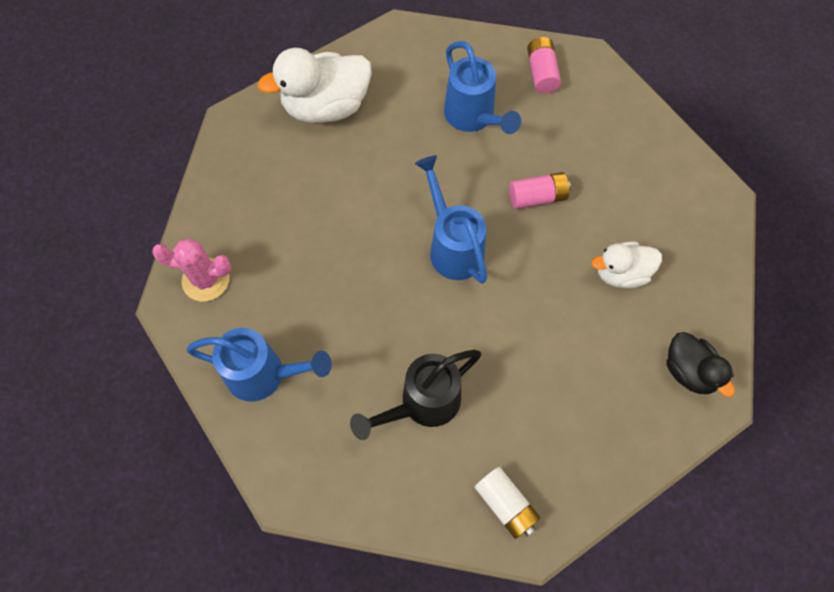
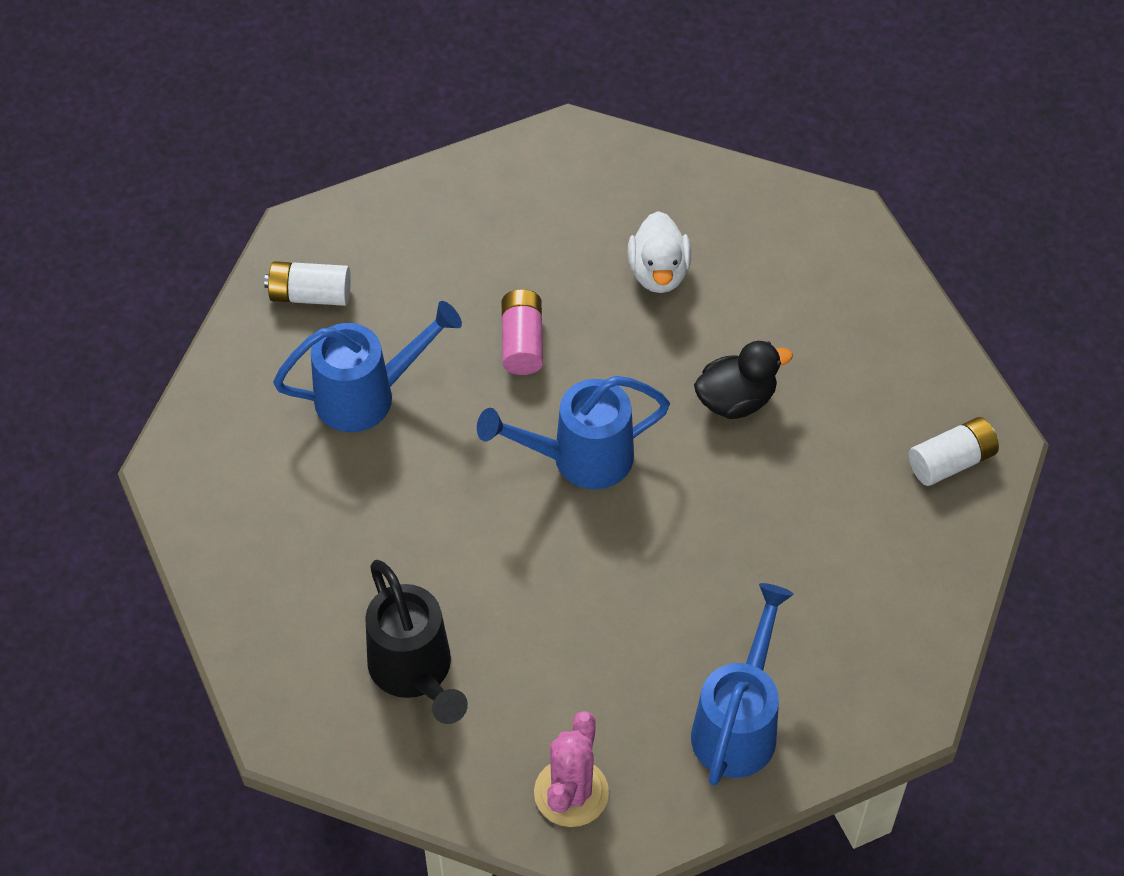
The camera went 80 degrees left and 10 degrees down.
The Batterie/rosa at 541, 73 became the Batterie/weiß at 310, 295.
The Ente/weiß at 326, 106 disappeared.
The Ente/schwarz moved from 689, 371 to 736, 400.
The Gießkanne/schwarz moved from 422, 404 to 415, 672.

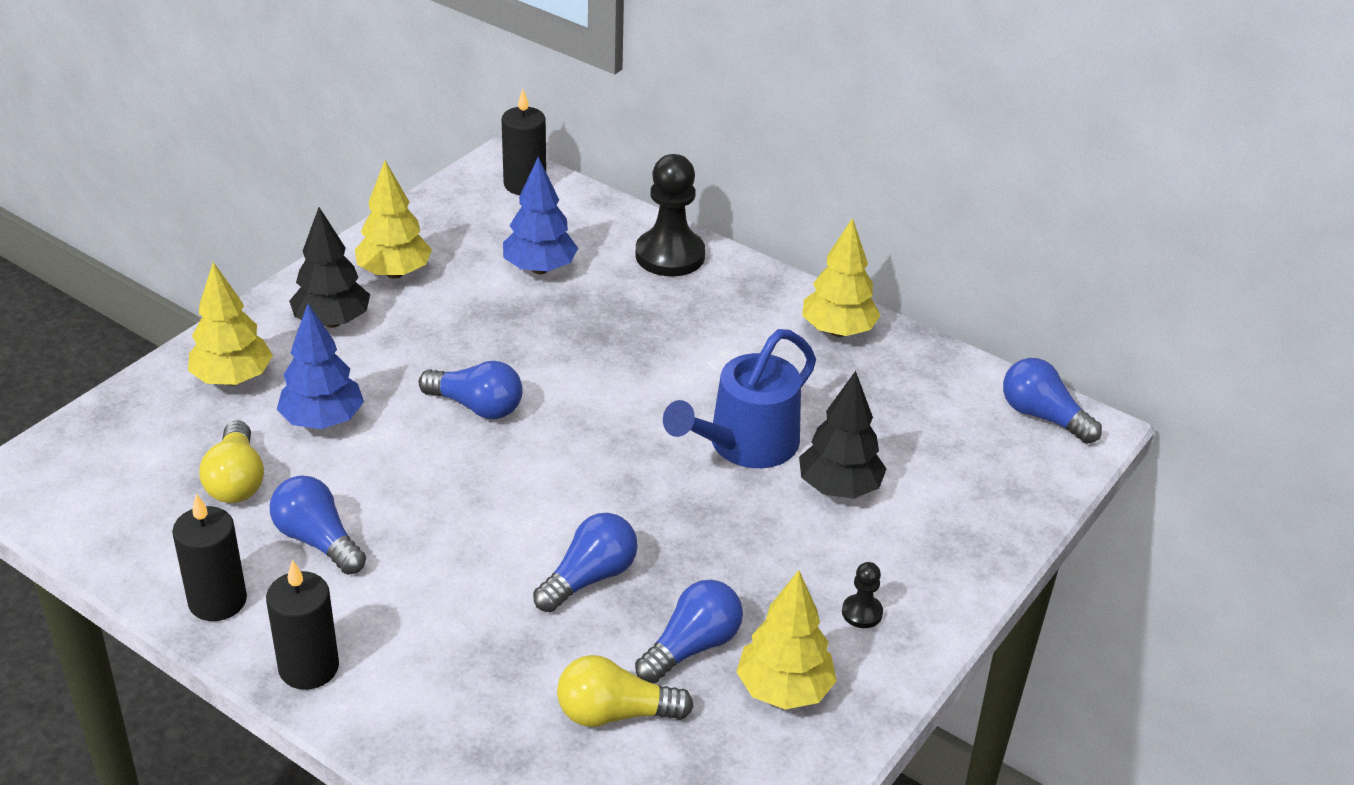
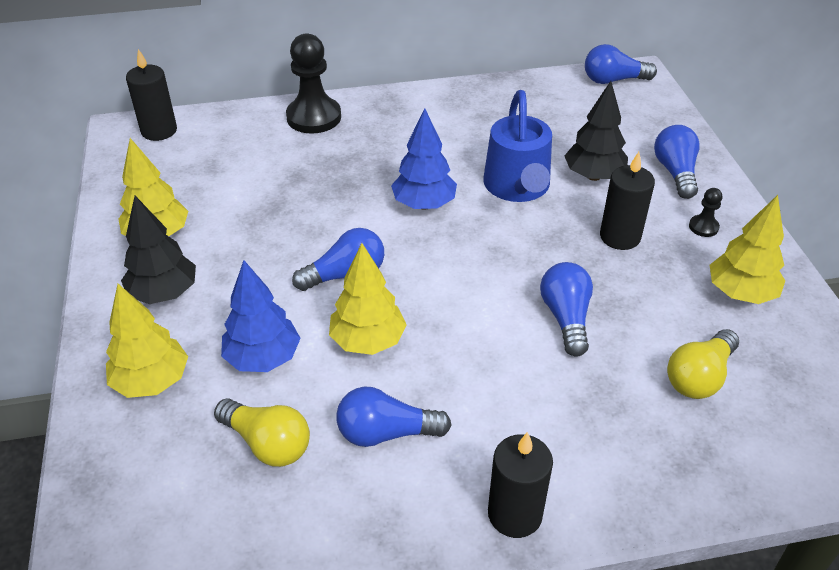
The camera went 45 degrees left and 5 degrees up.
The Baum/blau moved from 539, 269 to 424, 204.
The Baum/gelb moved from 837, 331 to 368, 341.
The Kerze/schwarz moved from 217, 601 to 620, 237.
The Glühbirne/blau moved from 692, 647 to 675, 172.

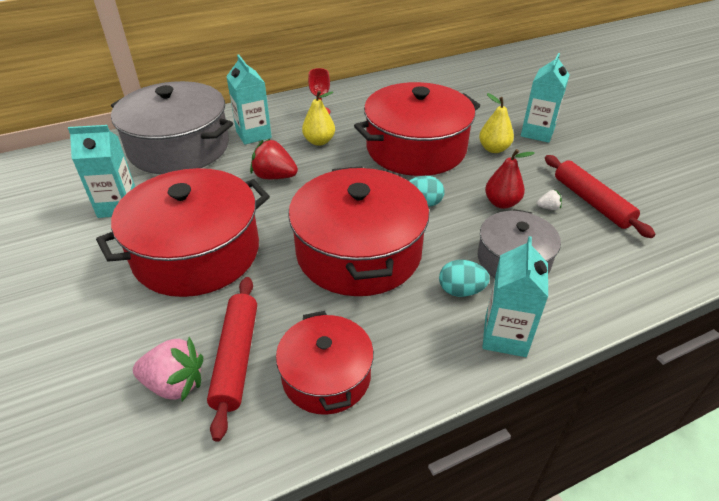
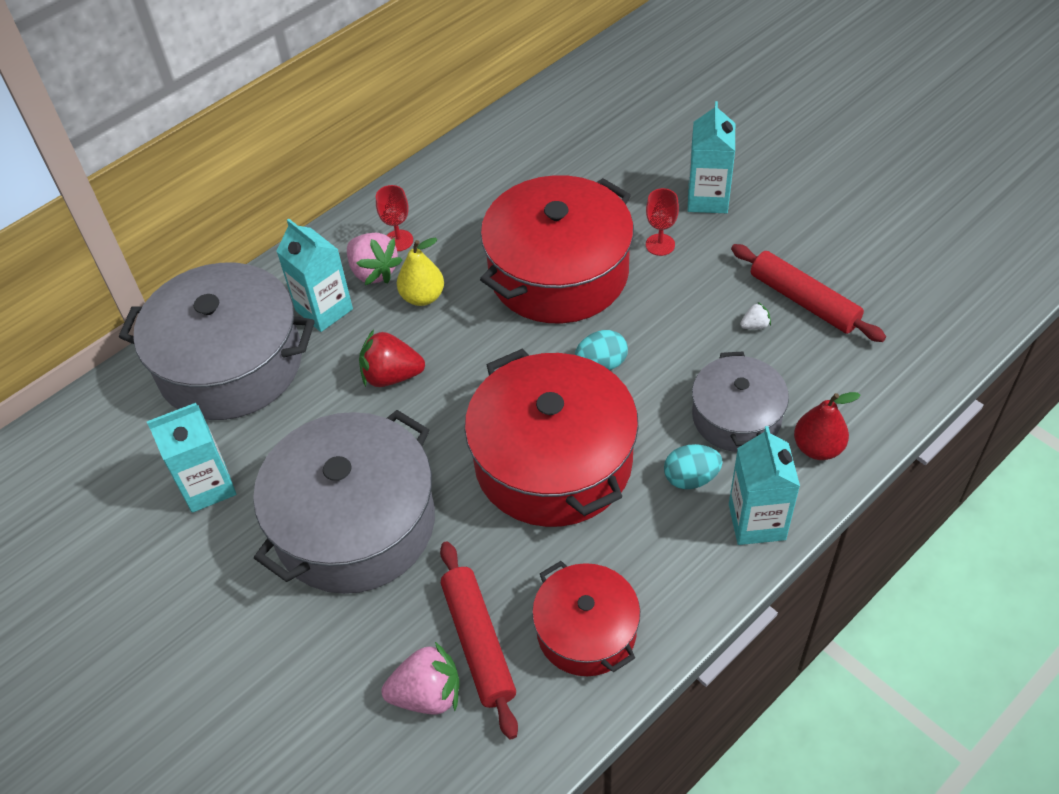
The camera went 15 degrees left and 10 degrees up.
The Birne/gelb at 493, 149 was replaced by the Kelch/rot at 660, 245.
The Birne/rot moved from 501, 203 to 818, 448.
The Kochtopf/rot at 196, 252 became the Kochtopf/grau at 355, 523.
The Erdbeere/rosa at 373, 272 appeared.

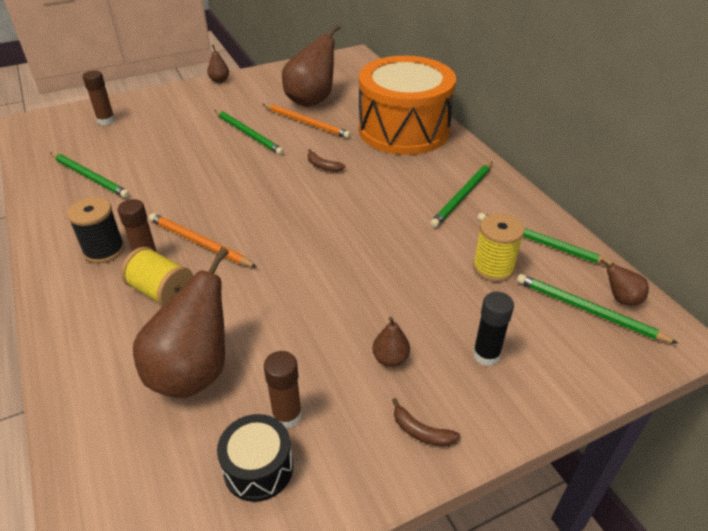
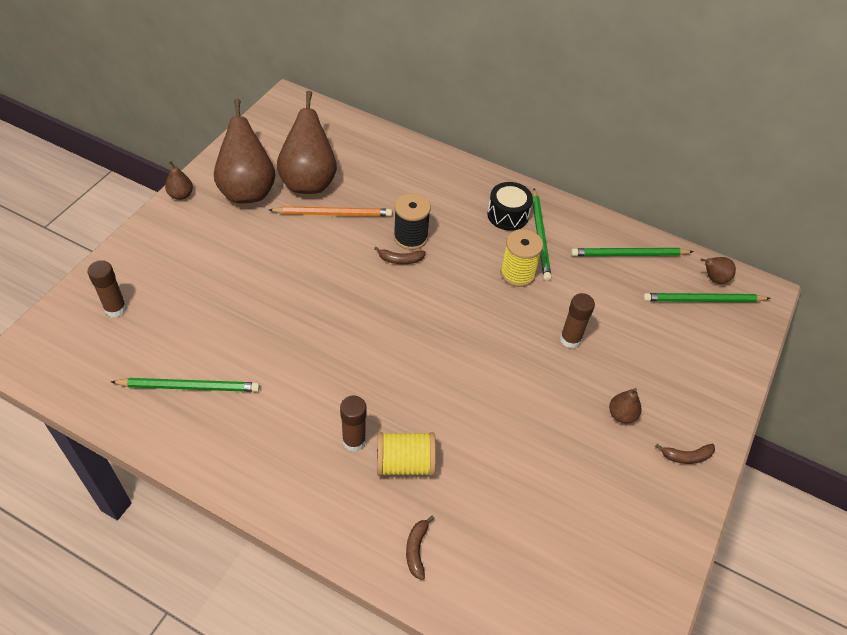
The camera went 40 degrees left and 10 degrees up.
The Trommel/orange at 403, 130 disappeared.
The Bleistift/grün at 248, 134 disappeared.
The Garnrolle/schwarz moved from 104, 250 to 410, 237.
The Bleistift/orange at 199, 242 disappeared.
The Garnrolle/gelb moved from 493, 268 to 517, 273.
The Birne/braun moved from 193, 372 to 247, 191.
The Klebestift/schwarz at 486, 355 disappeared.
The Klebestift/braun moved from 287, 415 to 570, 339.
The Trommel/schwarz moved from 258, 468 to 508, 215.
The Banane/braun at 416, 549 appeared.

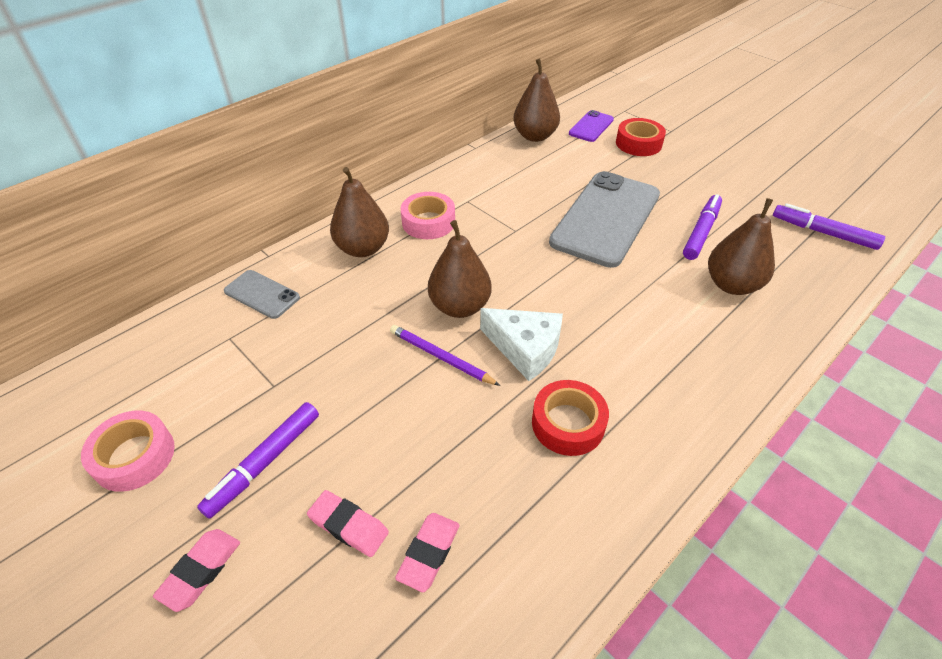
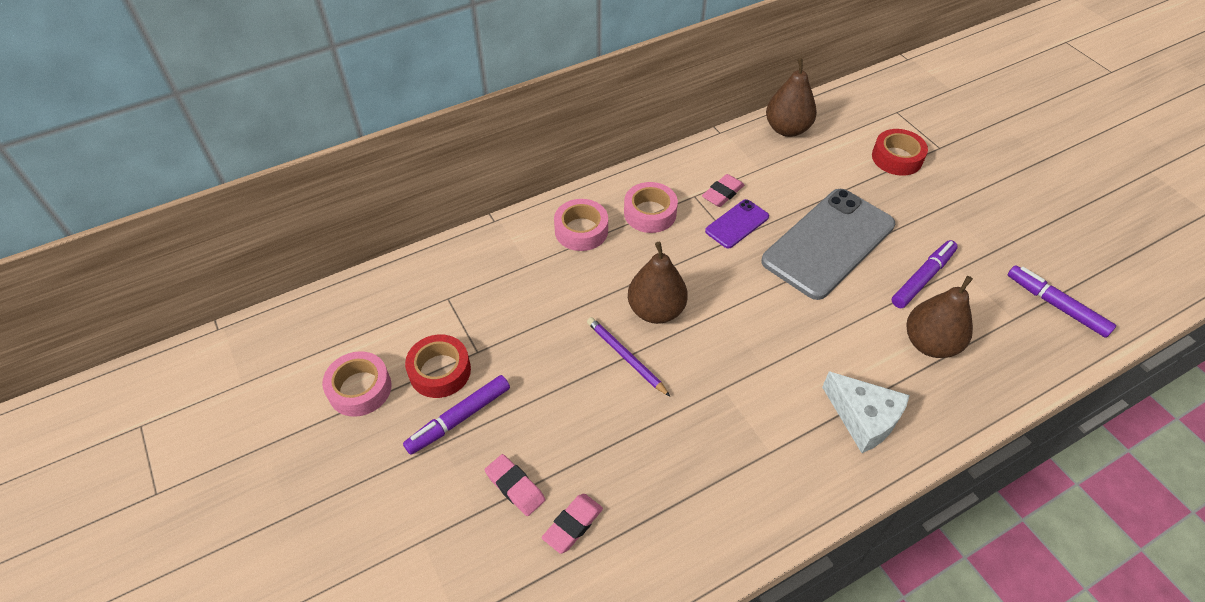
The camera went 15 degrees right and 5 degrees up.
The Handy/lila moved from 591, 126 to 737, 224.
The Birne/braun at 363, 248 was replaced by the Klebeband/rosa at 581, 230.
The Handy/grau at 262, 294 disappeared.
The Käse/weiß moved from 525, 349 to 863, 418.
The Klebeband/rot moved from 568, 423 to 440, 371.
The Radiergummi/rosa moved from 201, 571 to 722, 193.

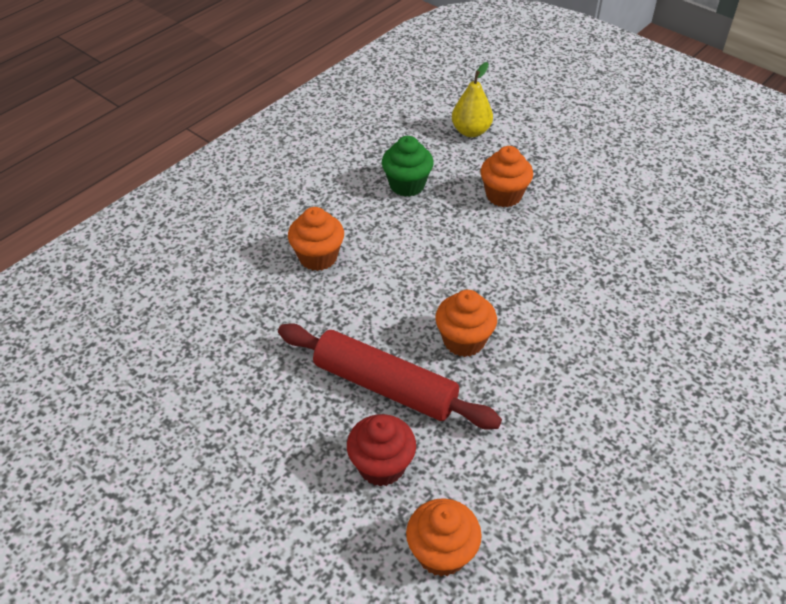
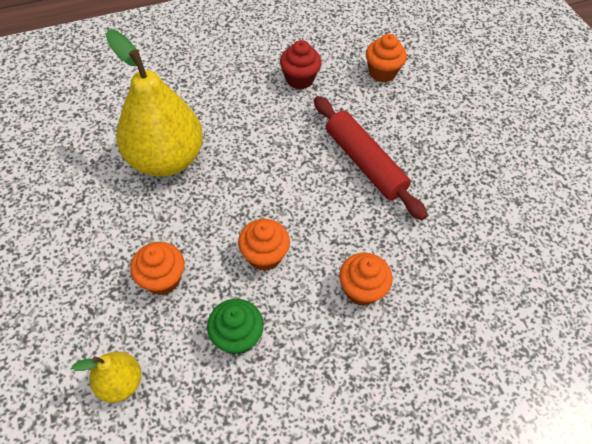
The camera went 155 degrees left and 10 degrees up.
The Muffin/orange moved from 464, 340 to 264, 255.
The Muffin/rot moved from 381, 466 to 299, 79.
The Birne/gelb at 166, 159 appeared.

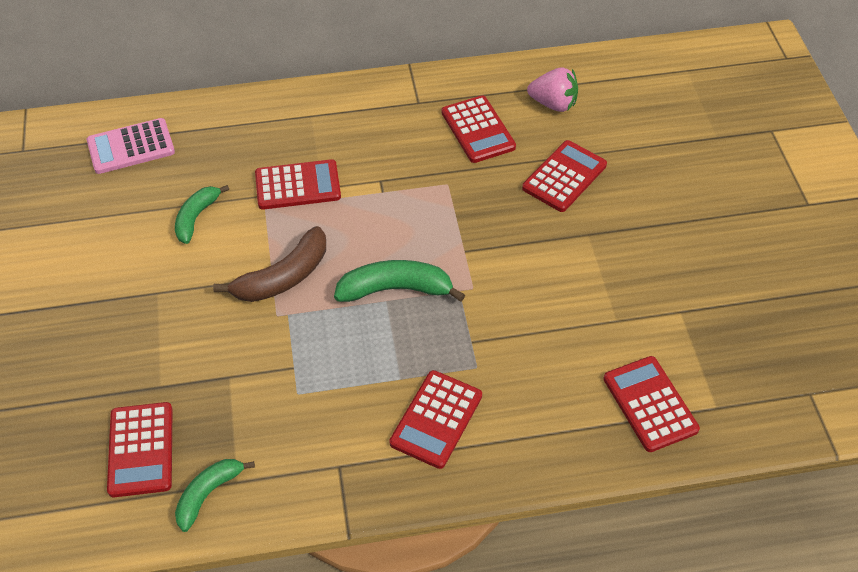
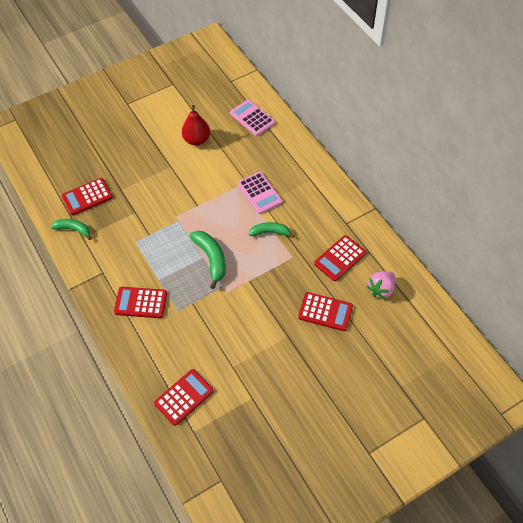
The camera went 70 degrees right and 5 degrees up.
The Erdbeere/rosa at 553, 104 turned 45 degrees clockwise.
The Taschenrechner/rot at 298, 185 became the Taschenrechner/rosa at 259, 193.
The Banane/grün moved from 196, 217 to 270, 232.
The Banane/braun at 283, 277 disappeared.
The Birne/rot at 197, 140 appeared.

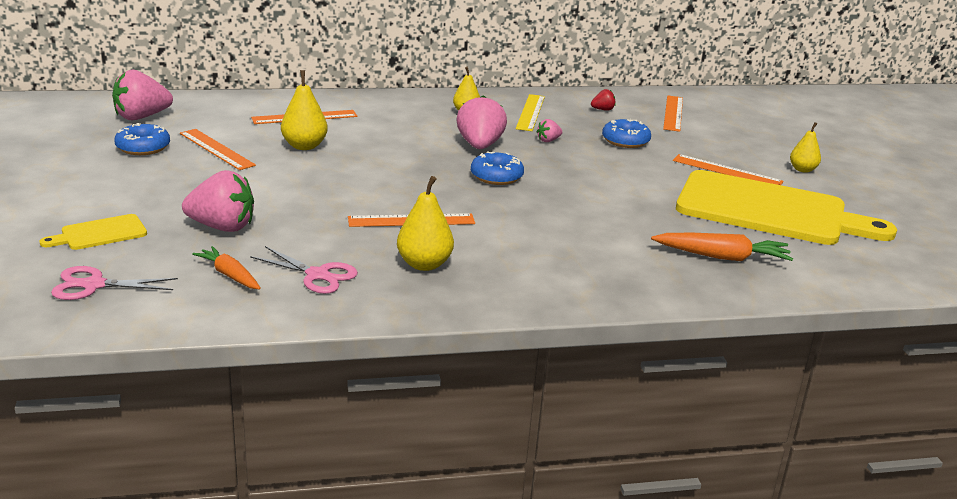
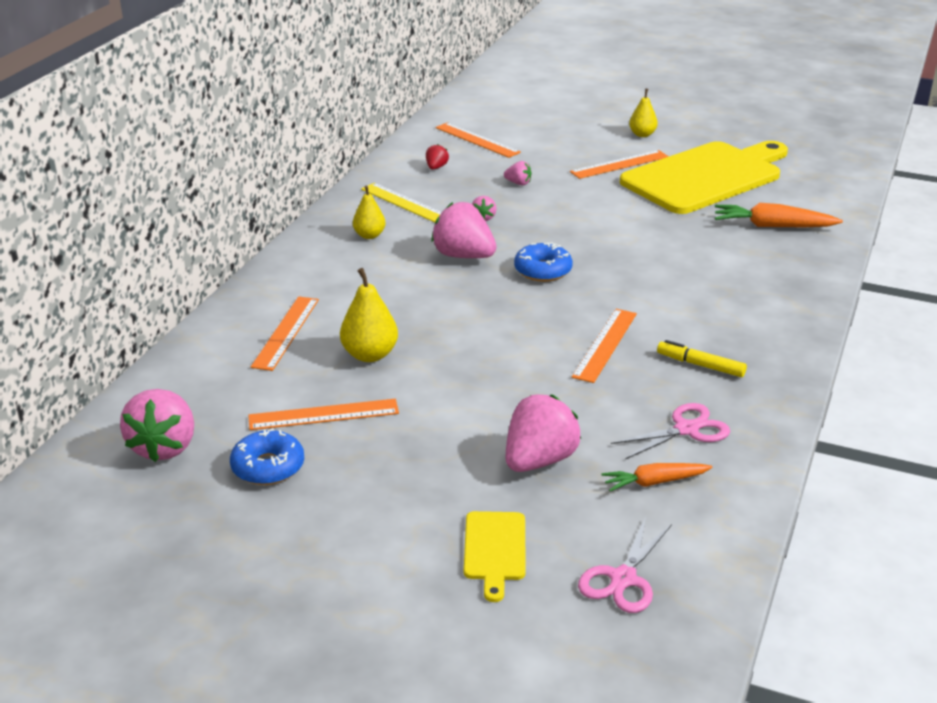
The camera went 55 degrees left and 5 degrees up.
The Donut/blau at 625, 141 was replaced by the Erdbeere/rosa at 518, 183.
The Birne/gelb at 424, 264 was replaced by the Filzstift/gelb at 700, 365.
The Karotte/orange at 722, 257 turned 120 degrees counterclockwise.

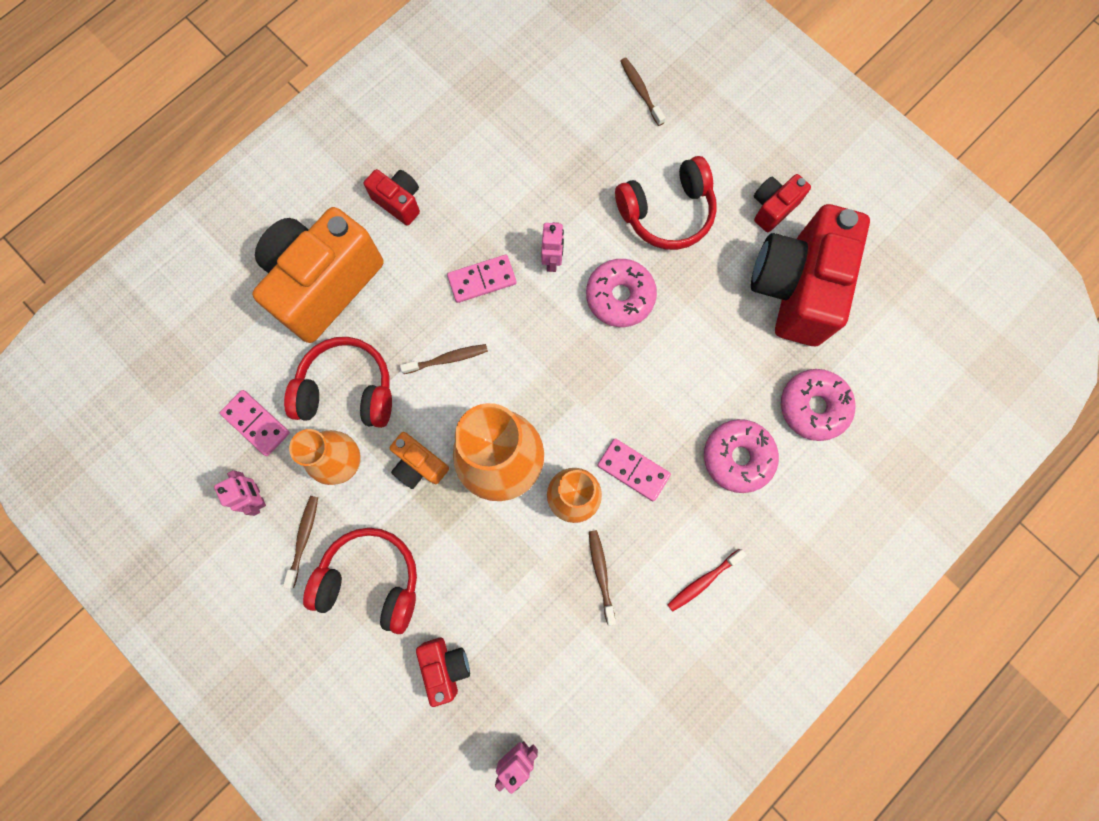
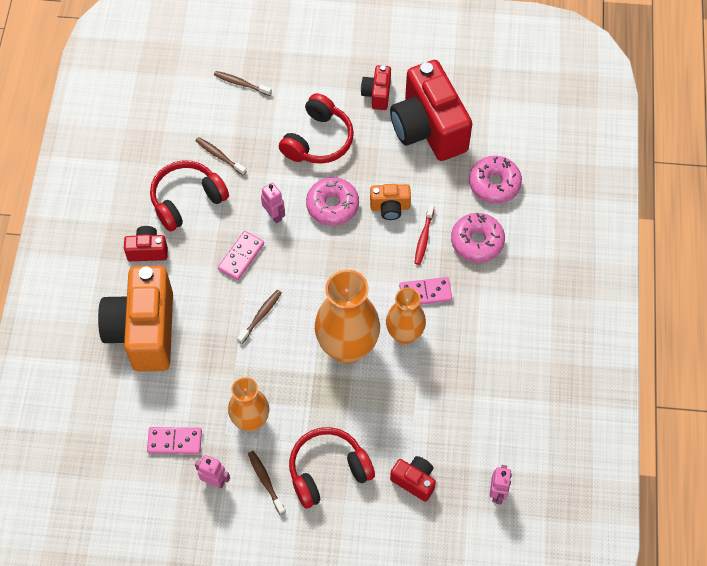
The camera went 40 degrees left and 15 degrees down.
The Kopfhörer/rot moved from 347, 390 to 187, 200.
The Kamera/orange moved from 419, 465 to 390, 207.
The Zahnbürste/braun moved from 601, 573 to 219, 156.
The Zahnbürste/rot moved from 703, 581 to 423, 238.

